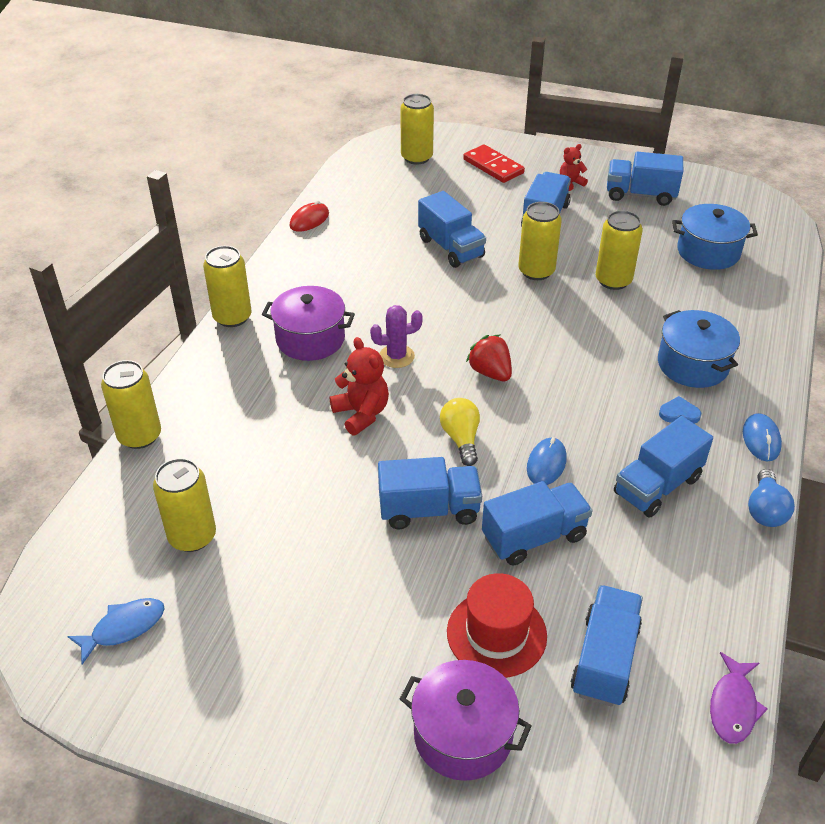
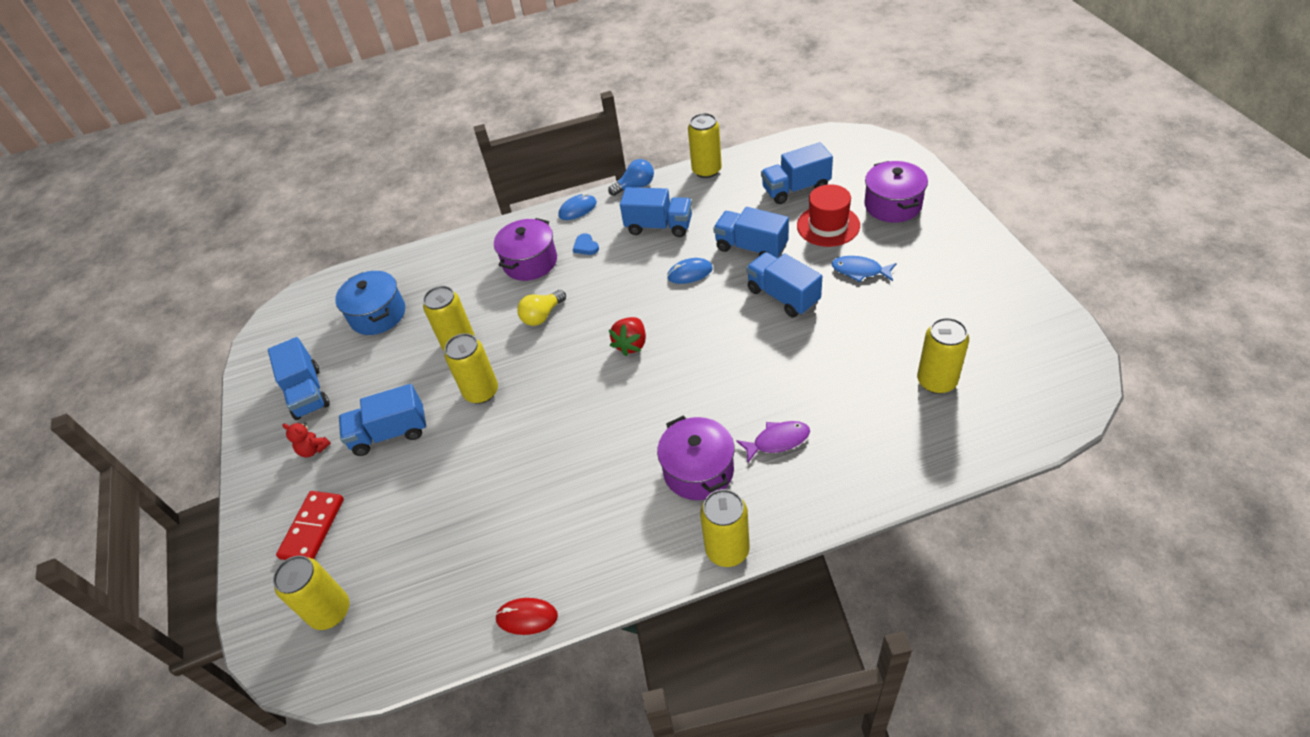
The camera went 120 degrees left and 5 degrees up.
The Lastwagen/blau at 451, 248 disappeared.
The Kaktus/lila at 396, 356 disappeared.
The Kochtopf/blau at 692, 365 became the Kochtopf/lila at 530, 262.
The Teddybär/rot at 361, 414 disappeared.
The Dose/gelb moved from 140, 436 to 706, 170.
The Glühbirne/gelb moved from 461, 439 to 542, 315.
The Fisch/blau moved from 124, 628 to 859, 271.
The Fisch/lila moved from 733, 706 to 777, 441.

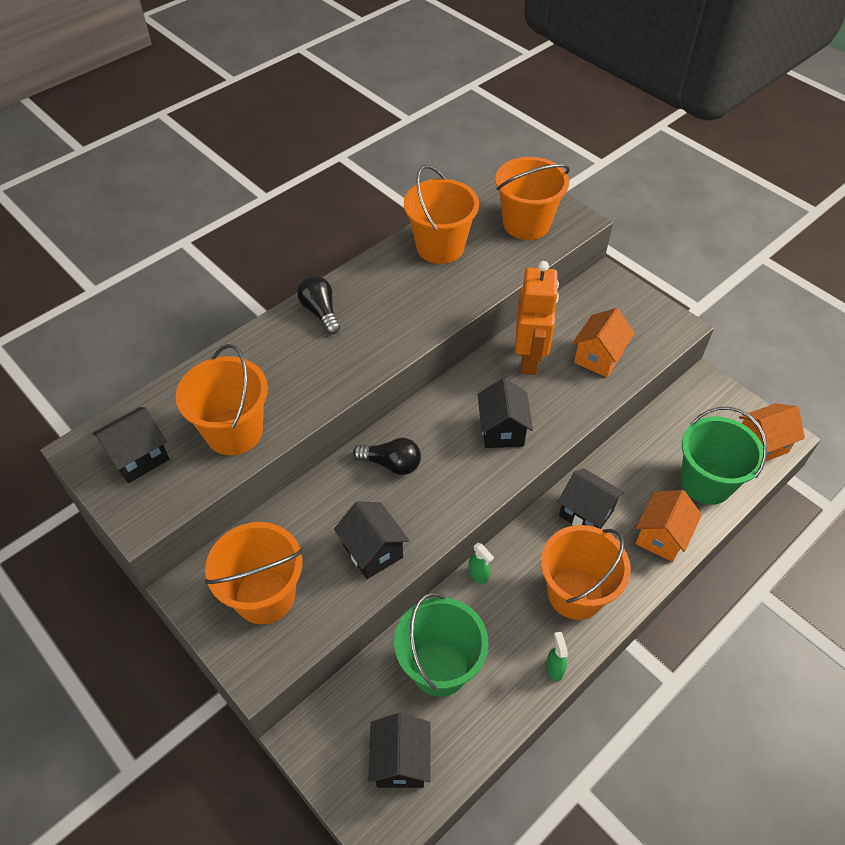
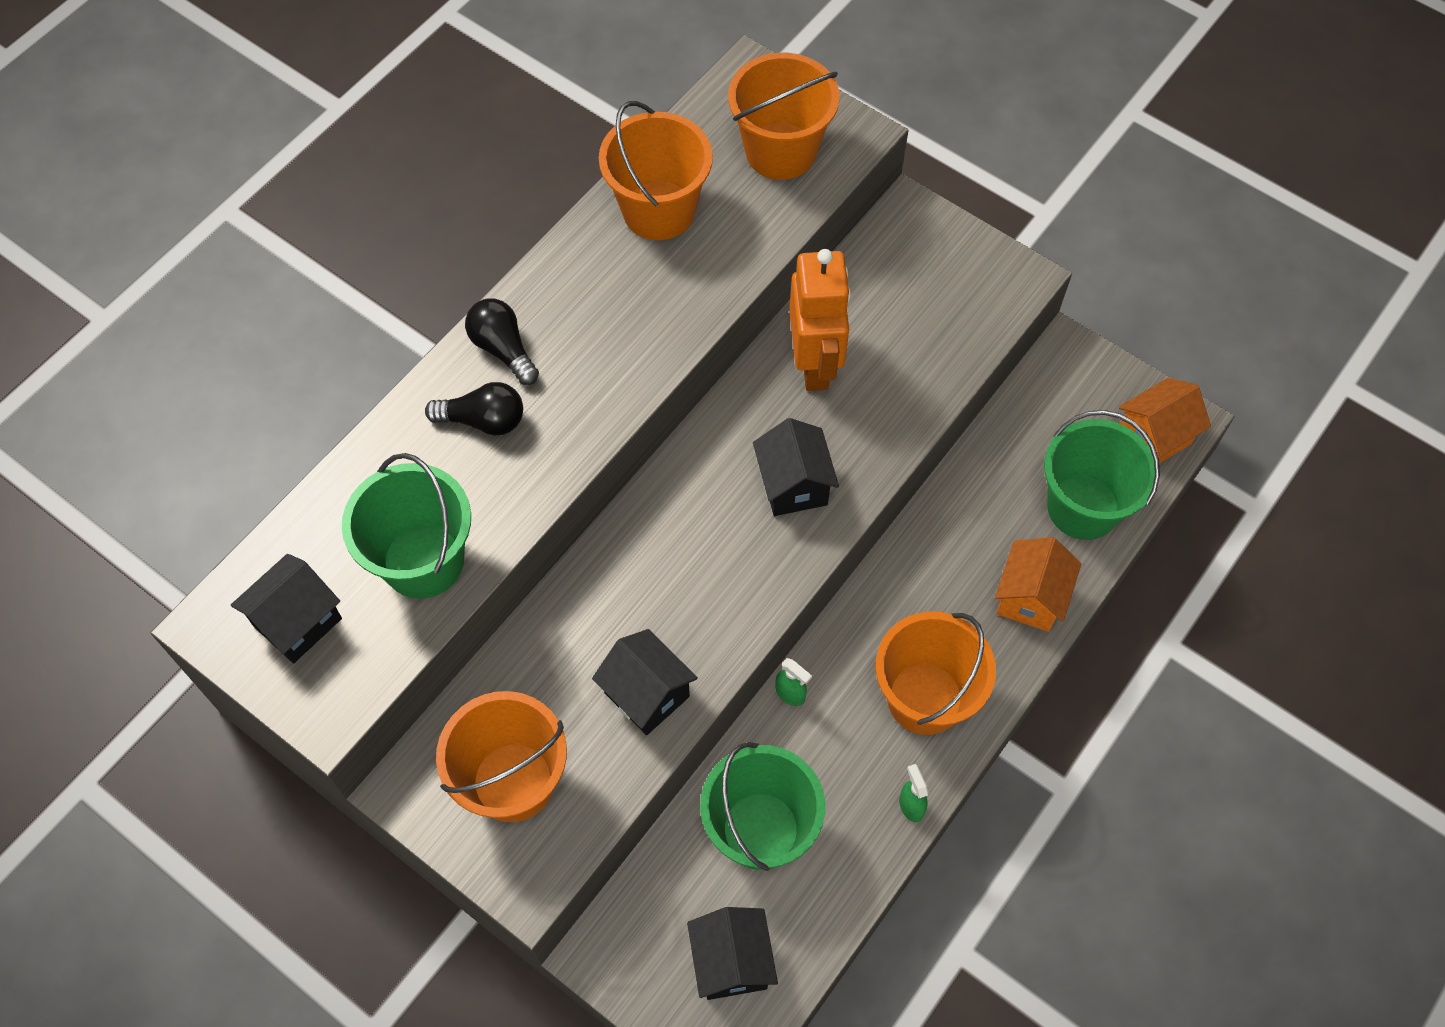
The camera went 10 degrees left and 10 degrees up.
The Haus/orange at 598, 357 disappeared.
The Eimer/orange at 234, 431 became the Eimer/grün at 423, 561.
The Glühbirne/schwarz moved from 391, 464 to 483, 420.
The Haus/schwarz at 586, 513 disappeared.

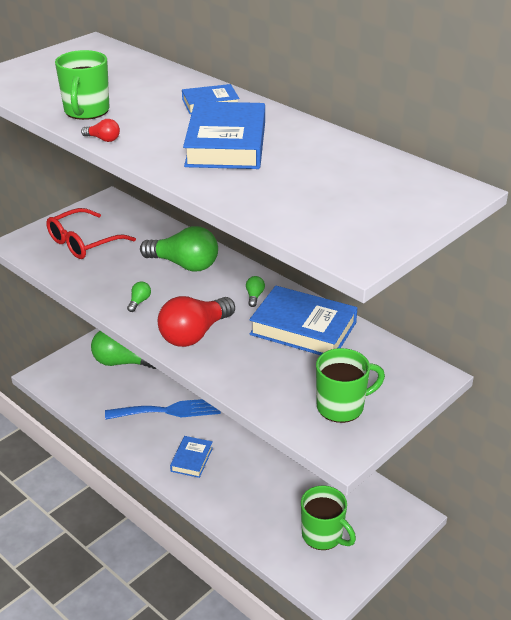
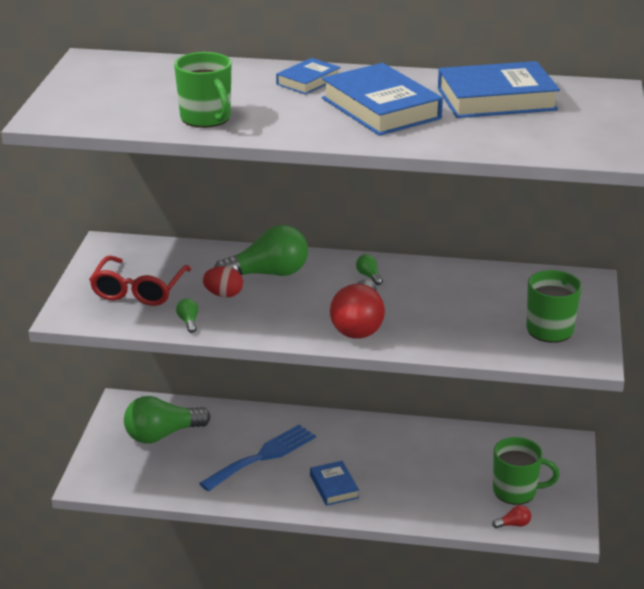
The camera went 35 degrees left and 5 degrees down.
The Glühbirne/rot moved from 103, 139 to 513, 524.
The Glühbirne/grün moved from 139, 302 to 188, 322.
The Buch/blau moved from 303, 328 to 496, 99.
The Ei/rot at 223, 295 appeared.

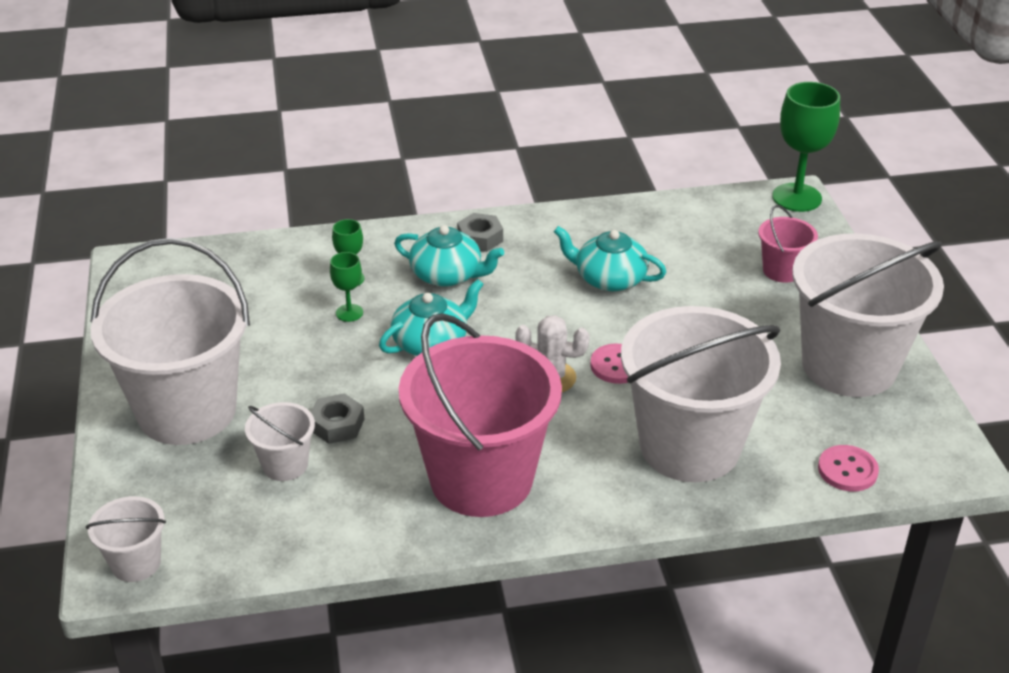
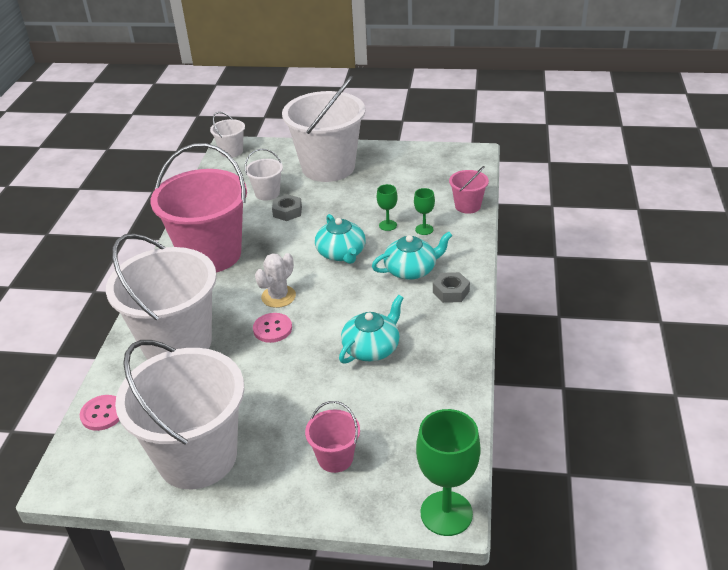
The camera went 110 degrees right and 0 degrees up.
The Teekanne/türkis at 447, 275 turned 150 degrees counterclockwise.
The Eimer/rosa at 467, 206 appeared.

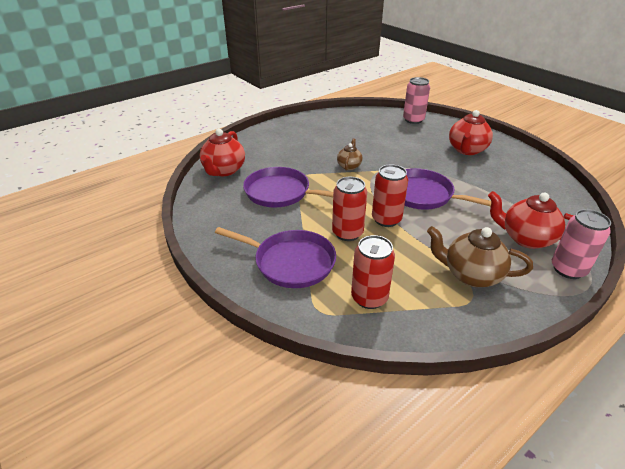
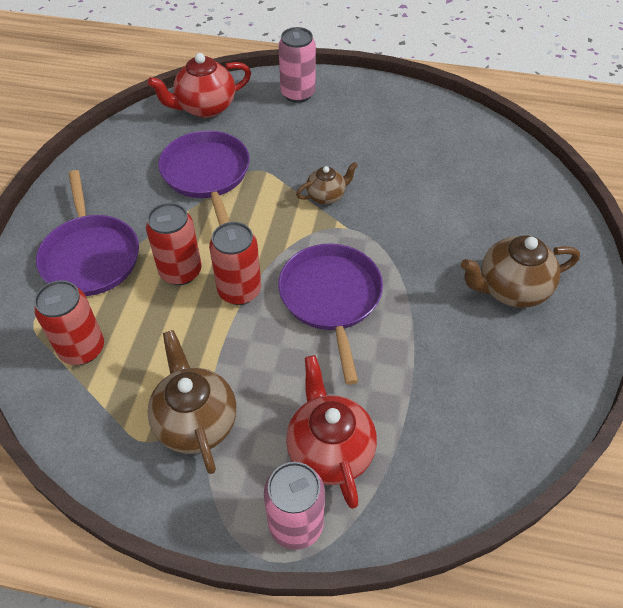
The camera went 50 degrees right and 15 degrees up.
The Dose/rosa moved from 413, 120 to 298, 94.
The Teekanne/rot at 467, 150 became the Teekanne/braun at 511, 289.

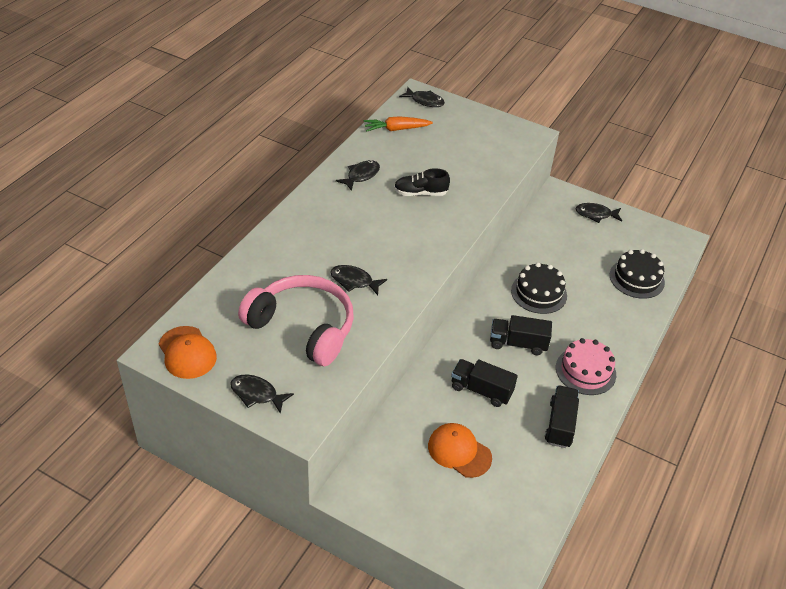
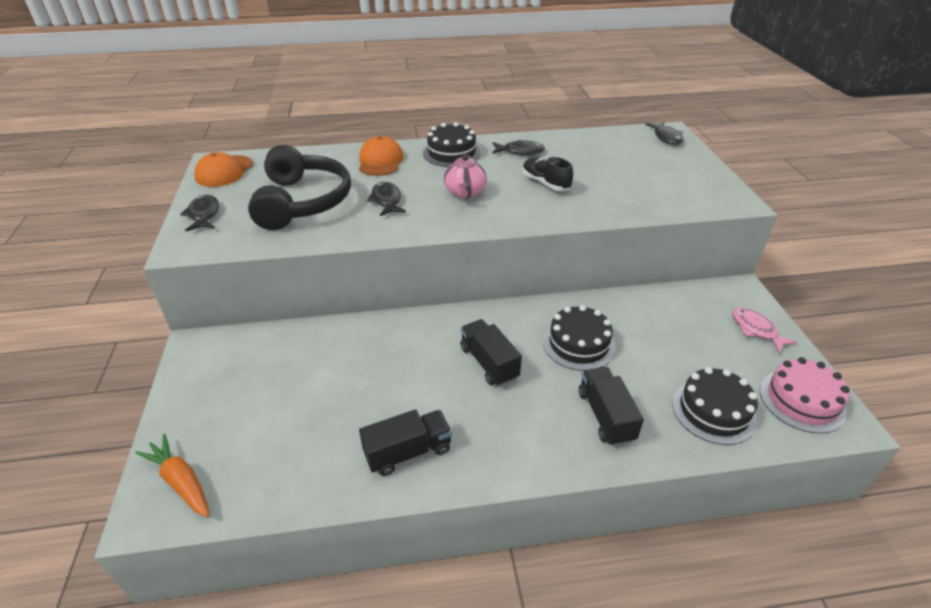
The camera went 55 degrees right and 5 degrees down.
The Karotte/orange moved from 396, 129 to 180, 481.
The Fisch/schwarz at 595, 214 became the Fisch/rosa at 756, 330.
The Kopfhörer/rosa at 303, 327 became the Kopfhörer/schwarz at 302, 202.
The Kuchen/rosa moved from 585, 371 to 801, 400.
The Lastwagen/schwarz moved from 481, 390 to 605, 416.
The Kappe/orange moved from 459, 452 to 380, 161.
The Kuchen/schwarz at 451, 153 appeared.
The Teekanne/rosa at 465, 193 appeared.

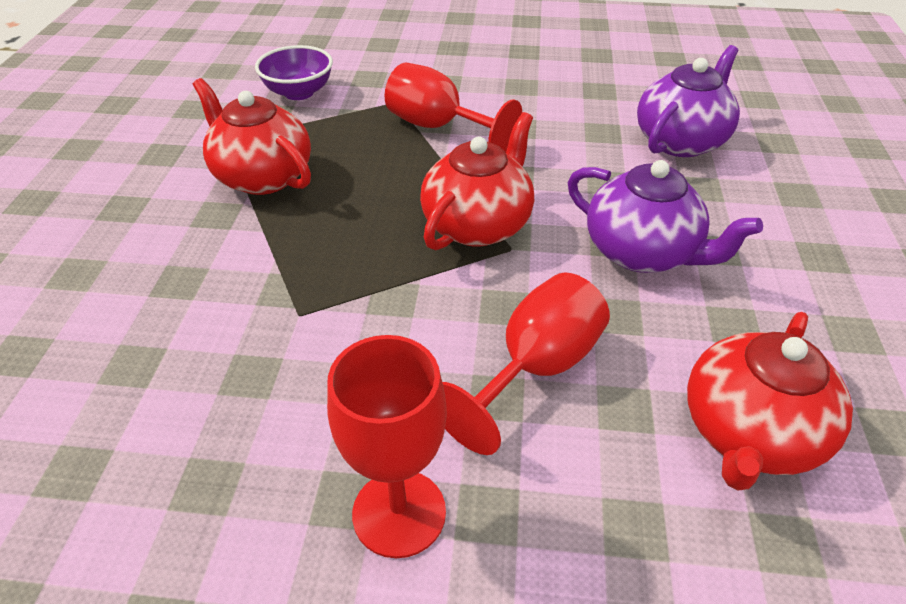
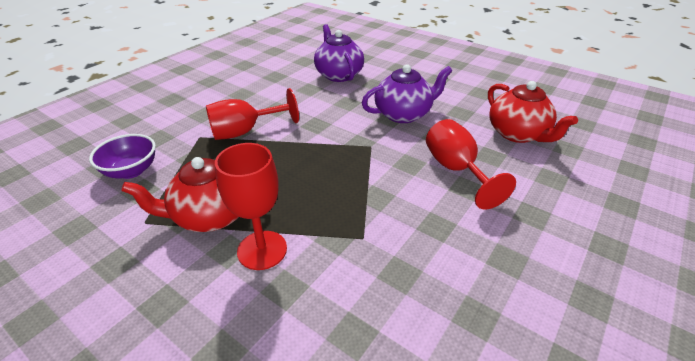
The camera went 60 degrees left and 5 degrees down.
The Teekanne/rot at 478, 224 disappeared.
The Kelch/rot moved from 399, 513 to 262, 250.

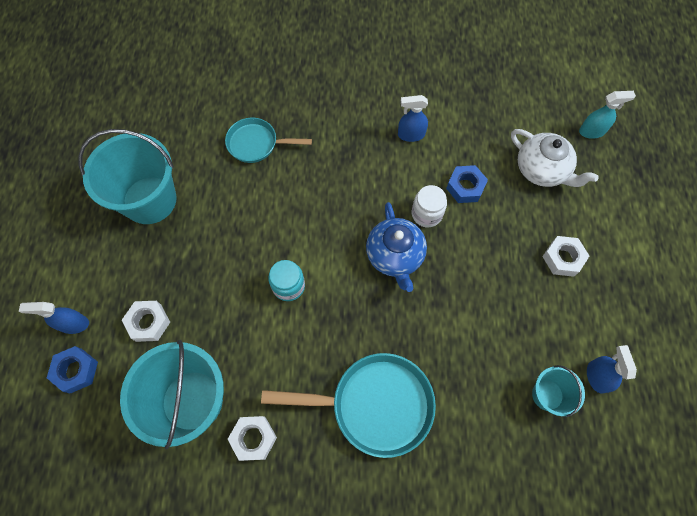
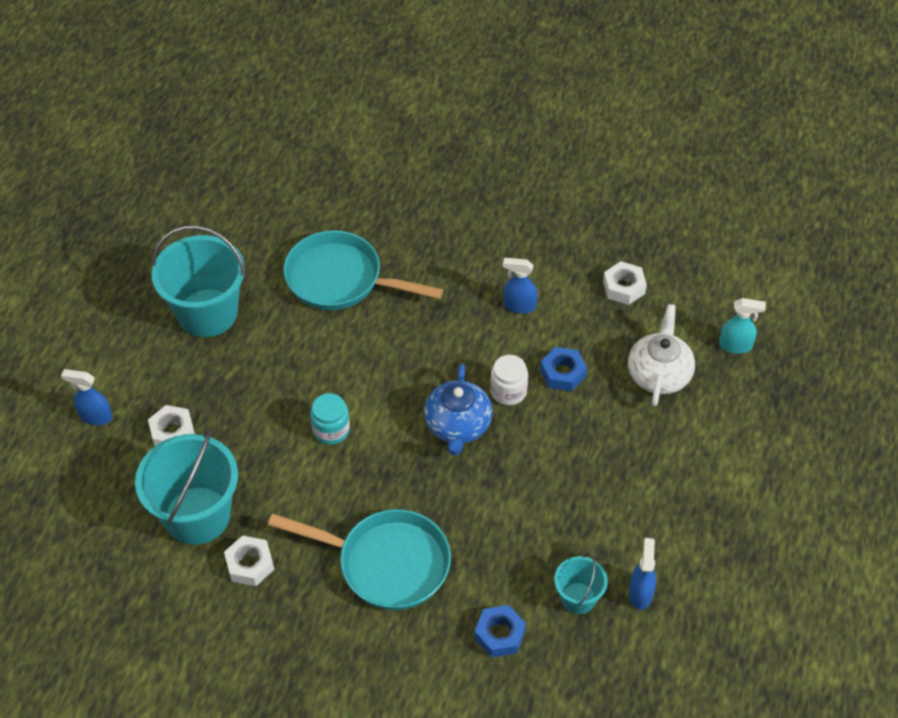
The camera went 15 degrees right and 15 degrees down.
The Pfanne/türkis at 256, 144 changed to 1.64 times the size.
The Teekanne/weiß at 542, 170 turned 135 degrees counterclockwise.
The Sechskantmutter/weiß moved from 563, 258 to 624, 287.
The Sechskantmutter/blau moved from 76, 371 to 499, 635.

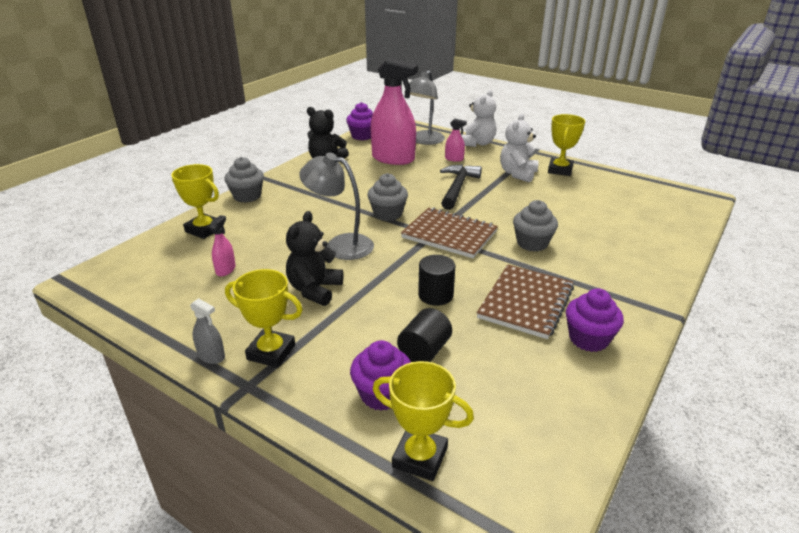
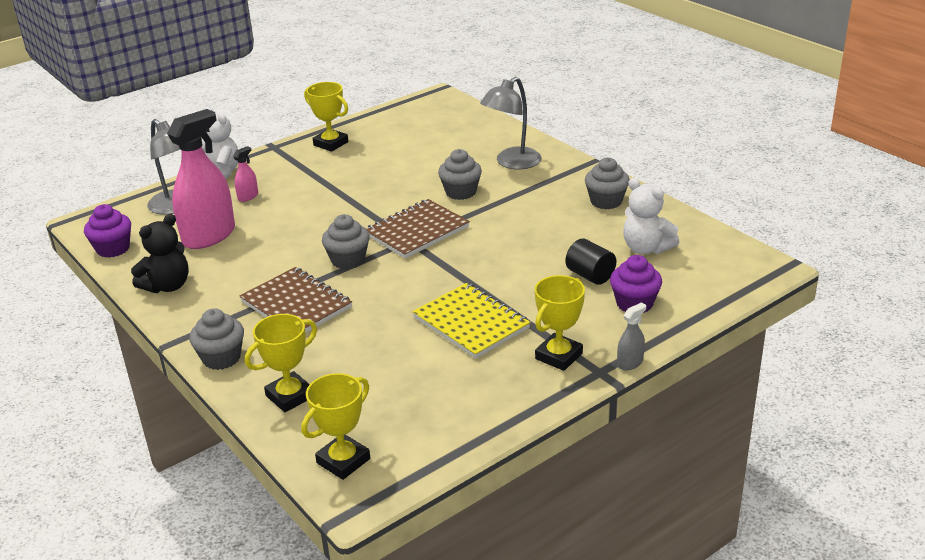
The camera went 70 degrees left and 0 degrees up.
The Teddybär/weiß moved from 517, 174 to 646, 248.
The Lampe/grau moved from 340, 245 to 512, 163.
The Hammer/schwarz at 457, 187 disappeared.
The Teddybär/schwarz at 314, 290 was replaced by the Notizbuch/gelb at 471, 323.
The Sprühflasche/rosa at 225, 269 disappeared.
The Vollzylinder/schwarz at 435, 295 disappeared.
The Notizbuch/braun moved from 525, 303 to 296, 305.
The Muffin/lila at 588, 339 became the Muffin/grau at 606, 201.
The Sprühflasche/grau moved from 211, 356 to 630, 363.
The Pokal/gelb moved from 420, 457 to 343, 461.

